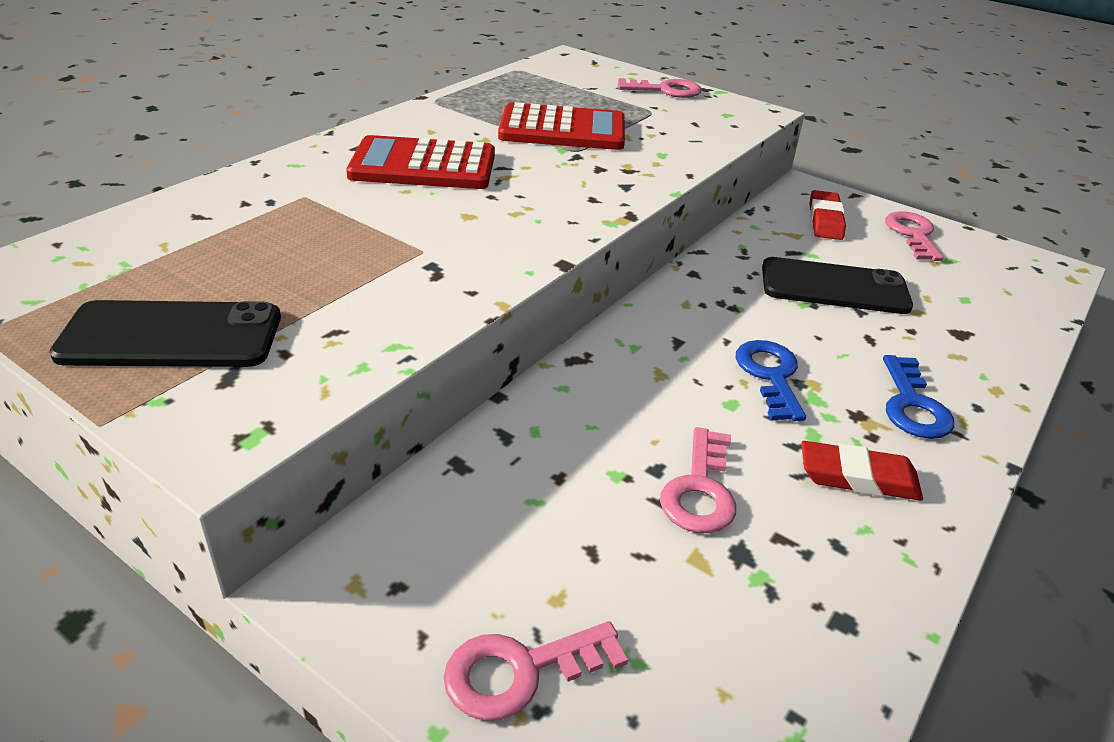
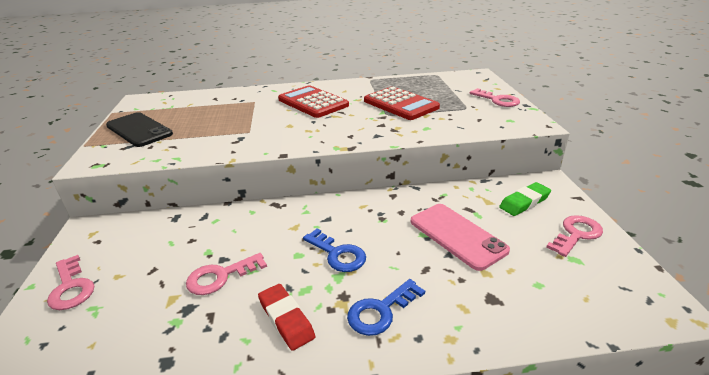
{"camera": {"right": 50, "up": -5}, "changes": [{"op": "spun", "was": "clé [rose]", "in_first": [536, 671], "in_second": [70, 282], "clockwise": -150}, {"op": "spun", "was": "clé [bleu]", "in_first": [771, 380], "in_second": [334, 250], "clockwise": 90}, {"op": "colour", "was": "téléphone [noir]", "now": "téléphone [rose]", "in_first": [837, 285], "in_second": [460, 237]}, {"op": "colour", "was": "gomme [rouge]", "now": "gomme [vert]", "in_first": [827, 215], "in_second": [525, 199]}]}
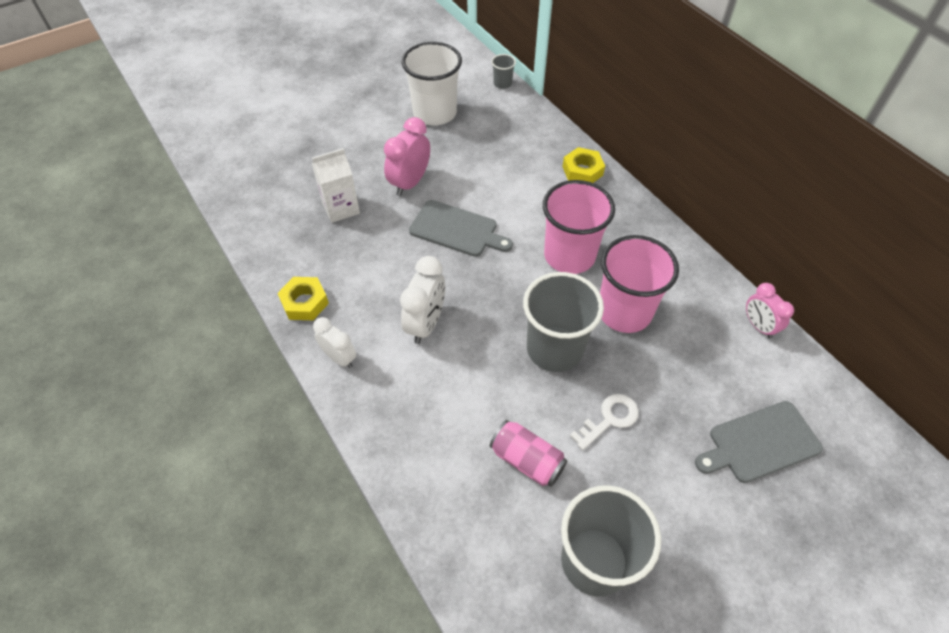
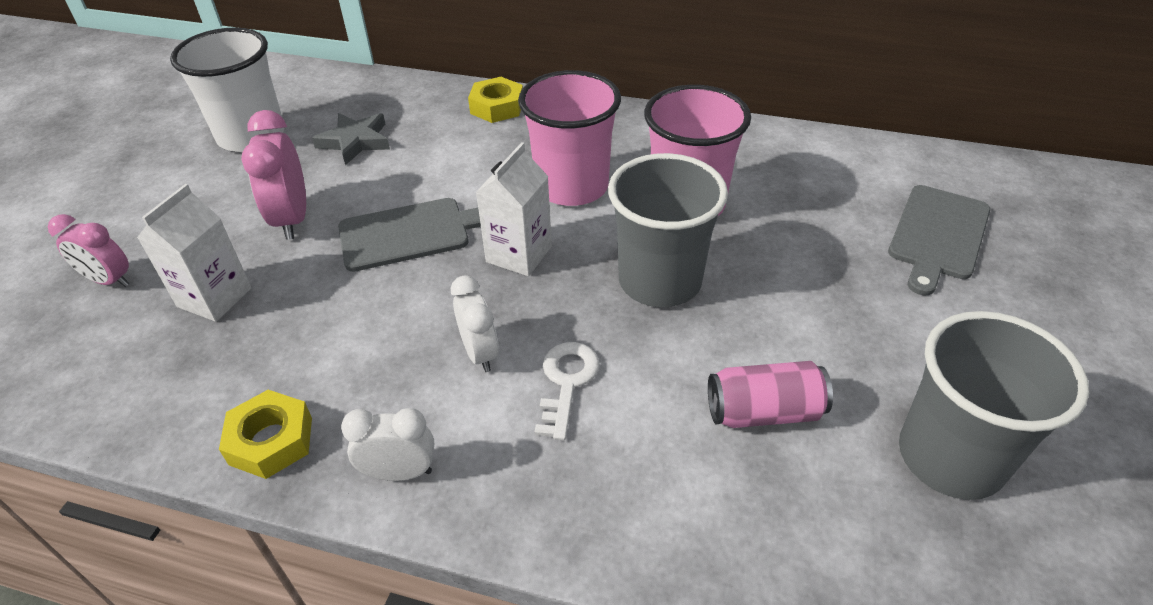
{"camera": {"right": -40, "up": -10}, "changes": [{"op": "size", "was": "réveil [blanc]", "in_first": [422, 300], "in_second": [475, 323], "ratio": 0.67}, {"op": "missing", "was": "gobelet [gris]", "in_first": [504, 71]}, {"op": "relocated", "was": "clé [blanc]", "in_first": [604, 422], "in_second": [567, 391]}, {"op": "relocated", "was": "réveil [rose]", "in_first": [770, 311], "in_second": [89, 250]}, {"op": "appeared", "now": "étoile [gris]", "in_second": [351, 139]}, {"op": "appeared", "now": "brique de lait [blanc]", "in_second": [513, 209]}]}
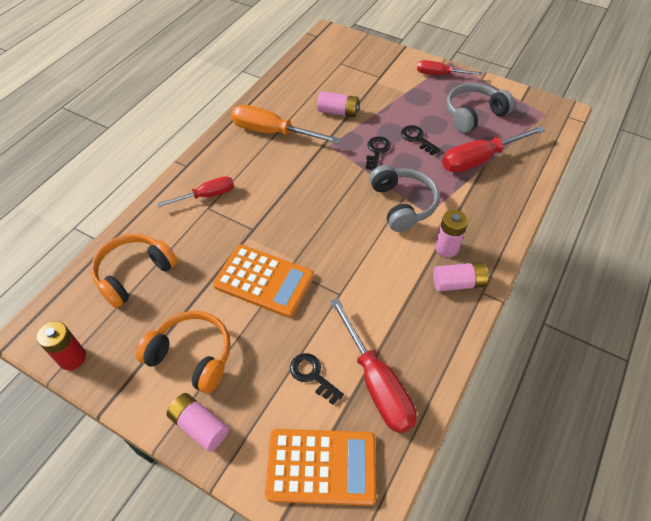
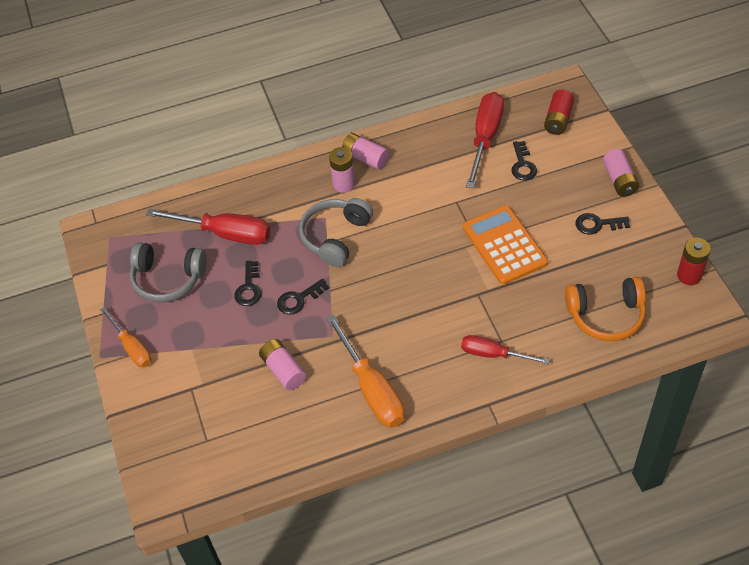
{"camera": {"right": -135, "up": 0}, "changes": [{"op": "exchanged", "was": "casque audio [orange]", "now": "clé [noir]", "in_first": [183, 352], "in_second": [603, 224]}, {"op": "exchanged", "was": "calculatrice [orange]", "now": "pile [rouge]", "in_first": [320, 467], "in_second": [559, 112]}, {"op": "colour", "was": "tournevis [rouge]", "now": "tournevis [orange]", "in_first": [450, 67], "in_second": [125, 337]}]}
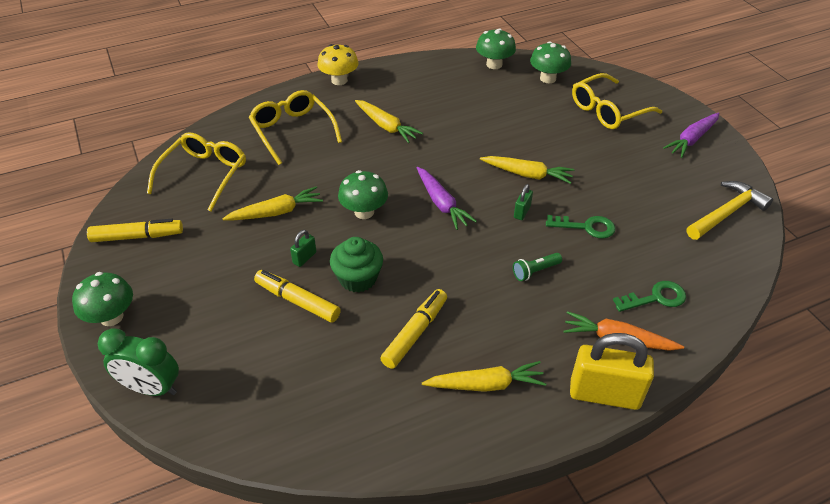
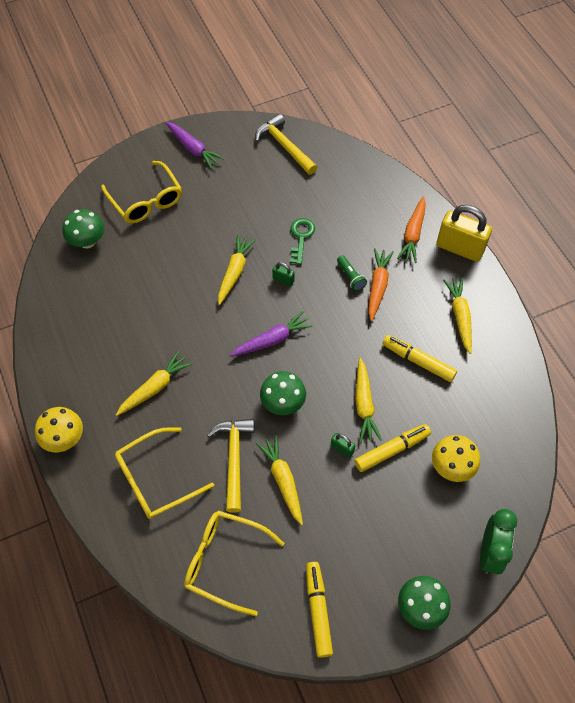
{"camera": {"right": -90, "up": 15}, "changes": [{"op": "spun", "was": "feutre [jaune]", "in_first": [297, 296], "in_second": [392, 448], "clockwise": -150}, {"op": "exchanged", "was": "muffin [vert]", "now": "carotte [jaune]", "in_first": [356, 265], "in_second": [368, 400]}, {"op": "missing", "was": "champignon [vert]", "in_first": [496, 48]}, {"op": "spun", "was": "cadenas [jaune]", "in_first": [612, 371], "in_second": [464, 233], "clockwise": -75}, {"op": "missing", "was": "clé [vert]", "in_first": [649, 296]}, {"op": "appeared", "now": "marteau [jaune]", "in_second": [230, 466]}, {"op": "appeared", "now": "carotte [orange]", "in_second": [381, 284]}, {"op": "appeared", "now": "champignon [jaune]", "in_second": [456, 458]}]}
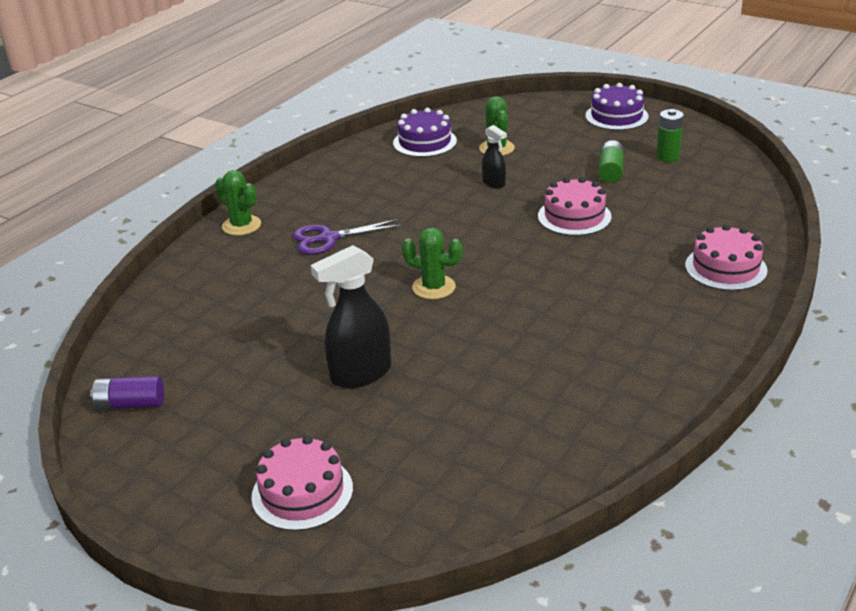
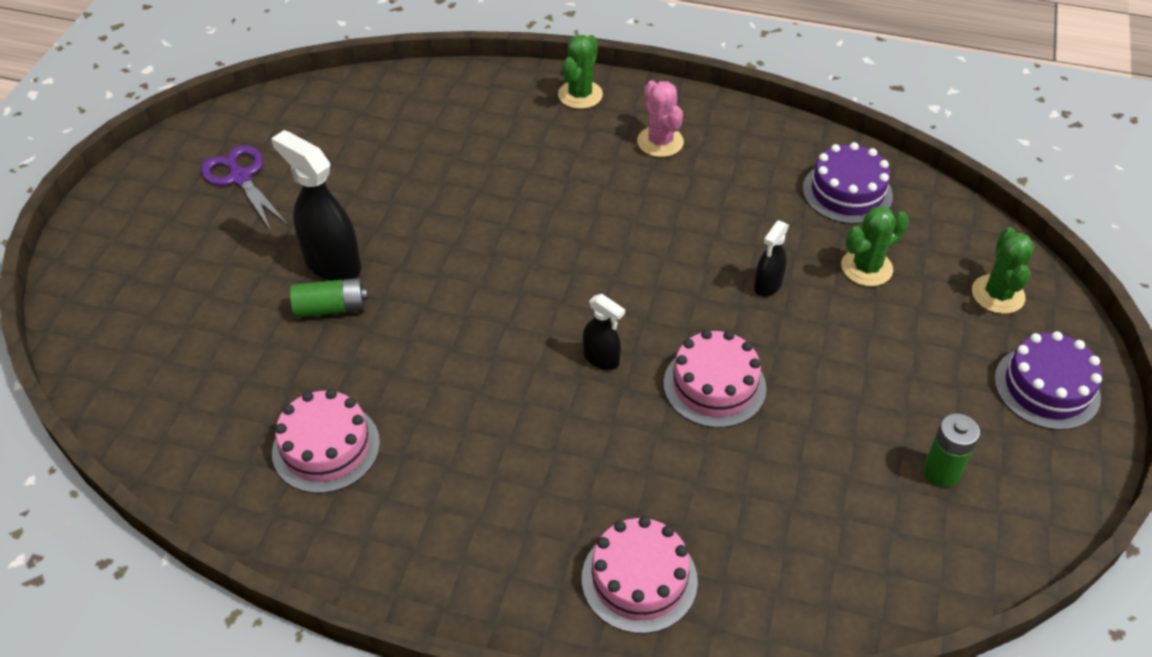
{"camera": {"right": 70, "up": 15}, "changes": [{"op": "missing", "was": "pile [violet]", "in_first": [127, 393]}, {"op": "relocated", "was": "gâteau [rose]", "in_first": [302, 483], "in_second": [326, 441]}, {"op": "relocated", "was": "ciseaux [violet]", "in_first": [348, 237], "in_second": [244, 188]}, {"op": "relocated", "was": "cactus [vert]", "in_first": [432, 263], "in_second": [1003, 270]}, {"op": "relocated", "was": "pile [vert]", "in_first": [611, 161], "in_second": [329, 298]}, {"op": "appeared", "now": "vaporisateur [noir]", "in_second": [604, 332]}, {"op": "appeared", "now": "cactus [rose]", "in_second": [660, 118]}]}
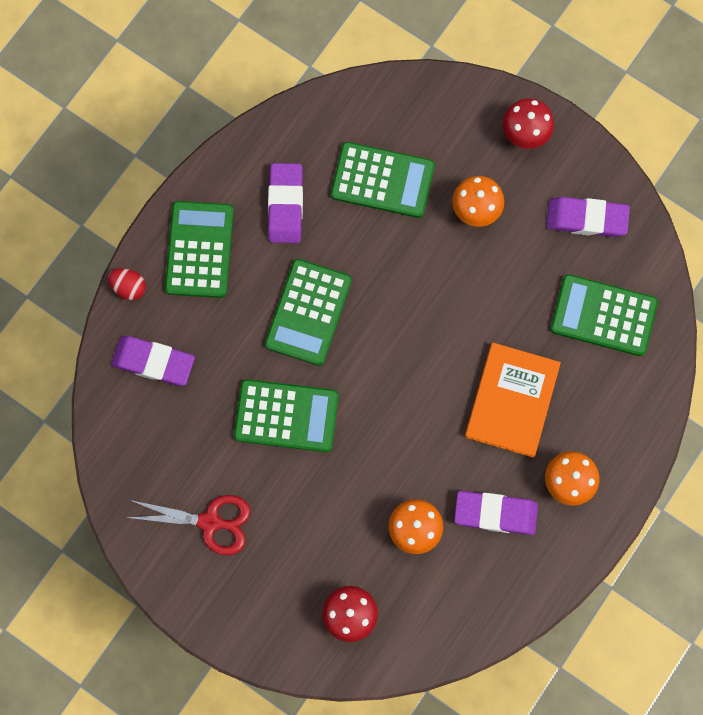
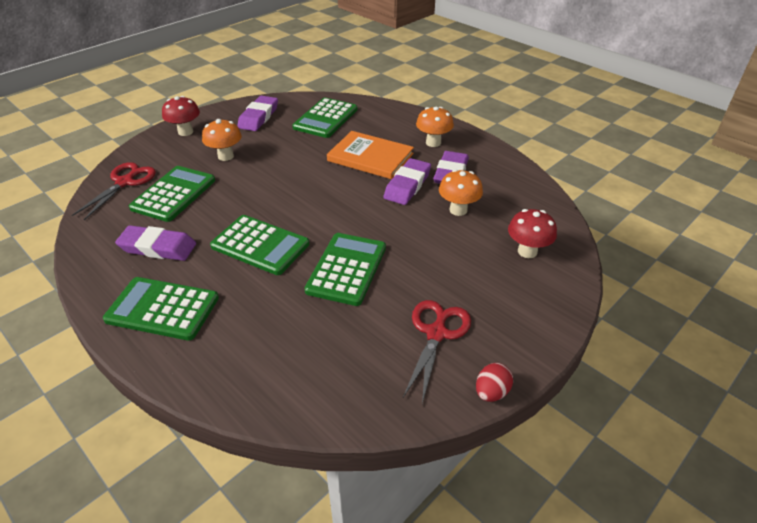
{"camera": {"right": -80, "up": -35}, "changes": [{"op": "relocated", "was": "œuf [rouge]", "in_first": [127, 284], "in_second": [494, 382]}, {"op": "relocated", "was": "gomme [violet]", "in_first": [153, 361], "in_second": [407, 181]}, {"op": "appeared", "now": "ciseaux [rouge]", "in_second": [114, 191]}]}
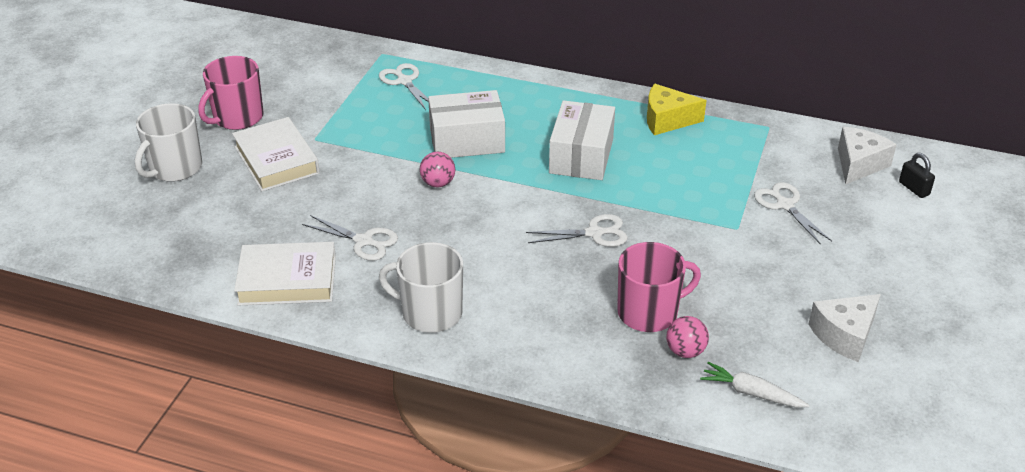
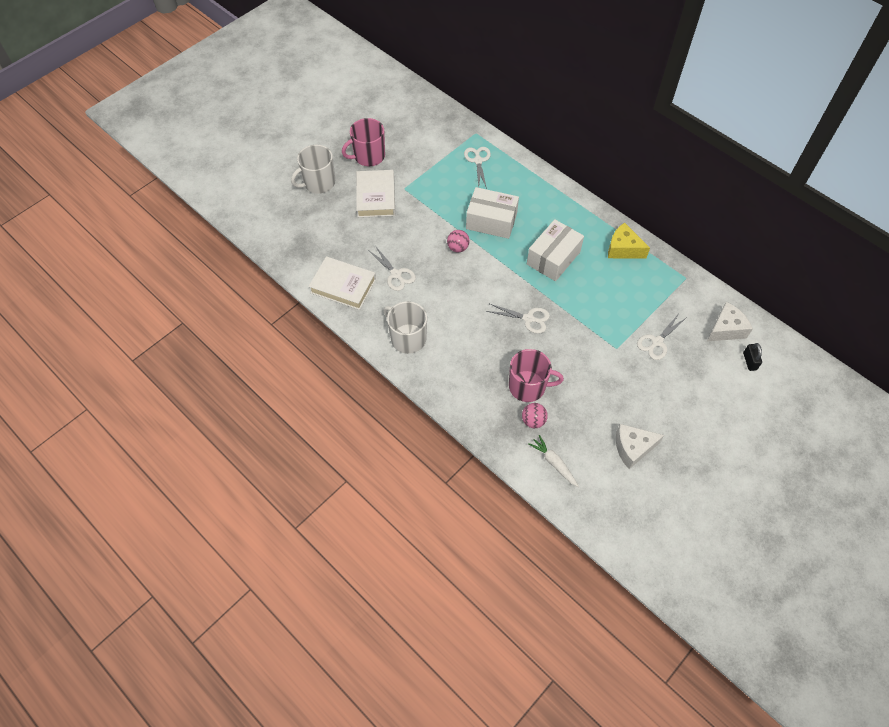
{"camera": {"right": 25, "up": 20}, "changes": [{"op": "spun", "was": "ciseaux [blanc]", "in_first": [793, 213], "in_second": [661, 336], "clockwise": -135}]}
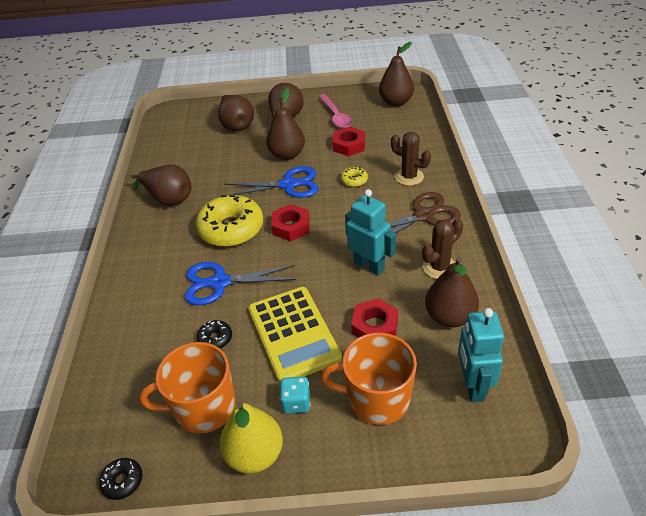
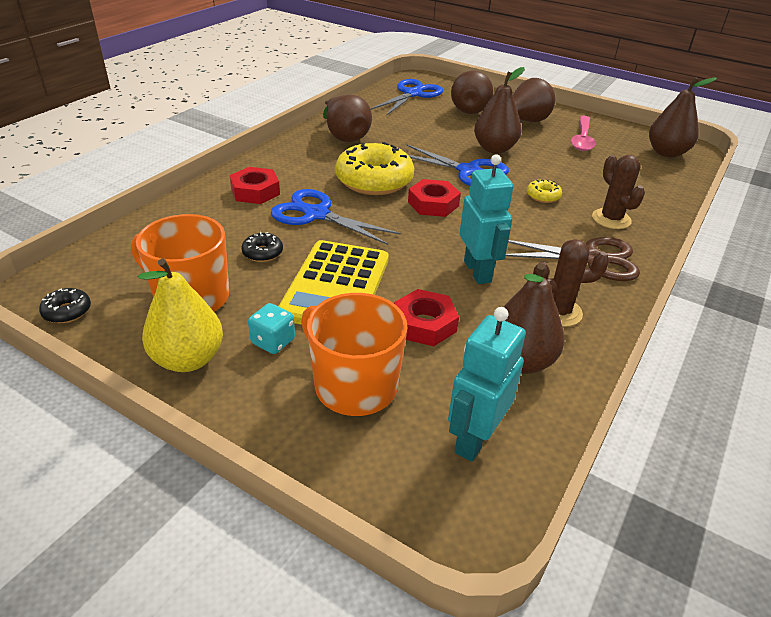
{"camera": {"right": 30, "up": -5}, "changes": [{"op": "relocated", "was": "écrou [rouge]", "in_first": [348, 141], "in_second": [254, 185]}, {"op": "appeared", "now": "ciseaux [bleu]", "in_second": [407, 97]}]}
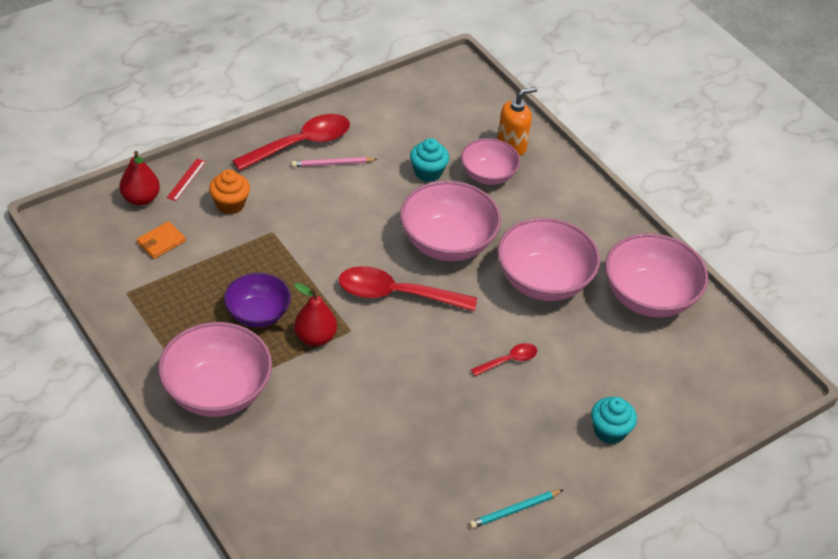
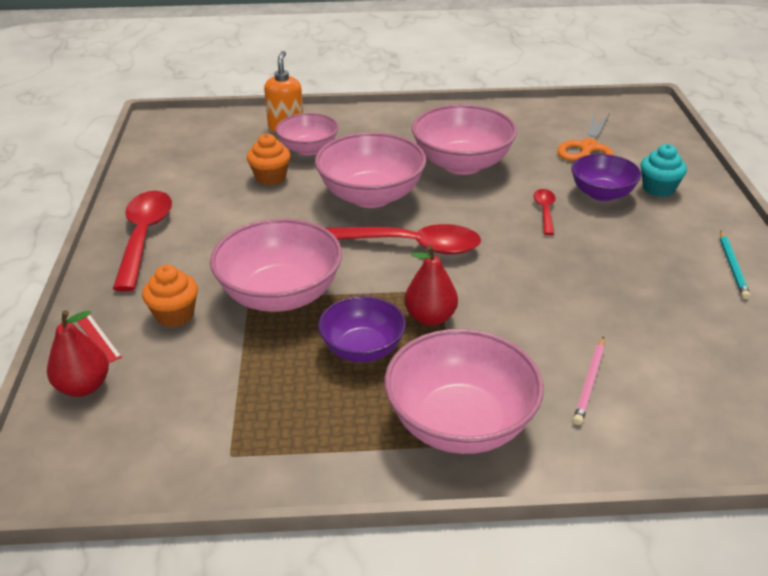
{"camera": {"right": -55, "up": -10}, "changes": [{"op": "missing", "was": "portefeuille [orange]", "in_first": [161, 240]}, {"op": "relocated", "was": "crayon [rose]", "in_first": [334, 162], "in_second": [589, 380]}, {"op": "spun", "was": "cuillère [rouge]", "in_first": [408, 288], "in_second": [403, 239], "clockwise": -120}, {"op": "colour", "was": "muffin [turquoise]", "now": "muffin [orange]", "in_first": [429, 160], "in_second": [268, 159]}, {"op": "relocated", "was": "bol [rose]", "in_first": [656, 275], "in_second": [276, 265]}, {"op": "appeared", "now": "ciseaux [orange]", "in_second": [585, 136]}, {"op": "appeared", "now": "bol [violet]", "in_second": [606, 177]}]}
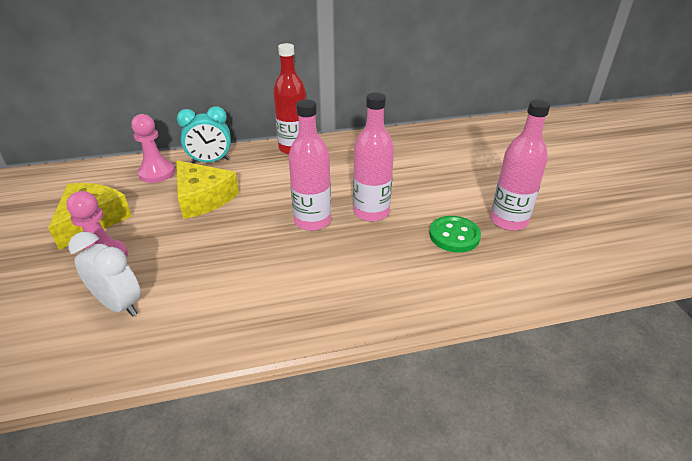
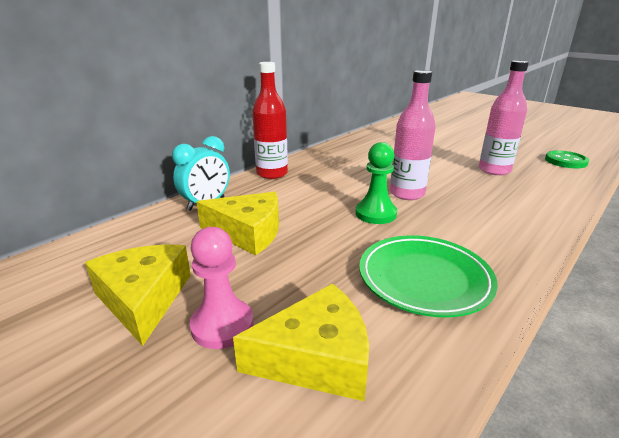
{"camera": {"right": -35, "up": -10}, "changes": [{"op": "exchanged", "was": "réveil [blanc]", "now": "fromage [jaune]", "in_first": [104, 274], "in_second": [301, 342]}, {"op": "missing", "was": "pion [rose]", "in_first": [153, 148]}, {"op": "exchanged", "was": "bouteille [rose]", "now": "pion [vert]", "in_first": [309, 165], "in_second": [376, 183]}, {"op": "relocated", "was": "bouton [vert]", "in_first": [455, 234], "in_second": [567, 159]}, {"op": "appeared", "now": "assiette [vert]", "in_second": [428, 276]}]}
